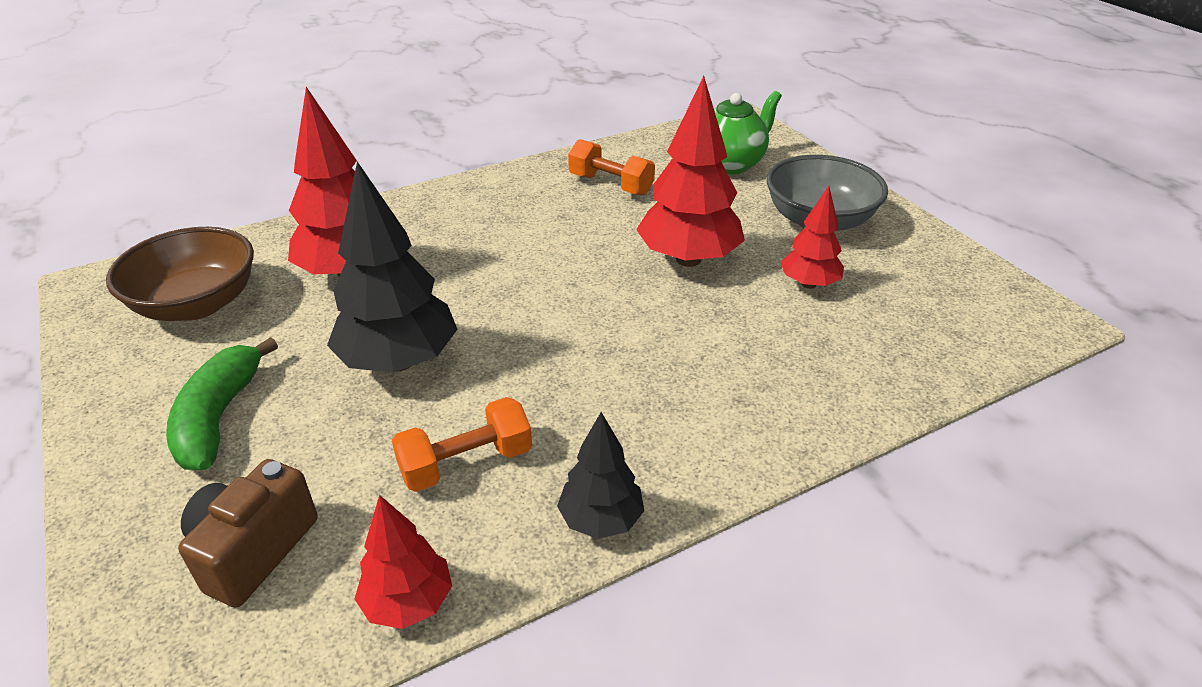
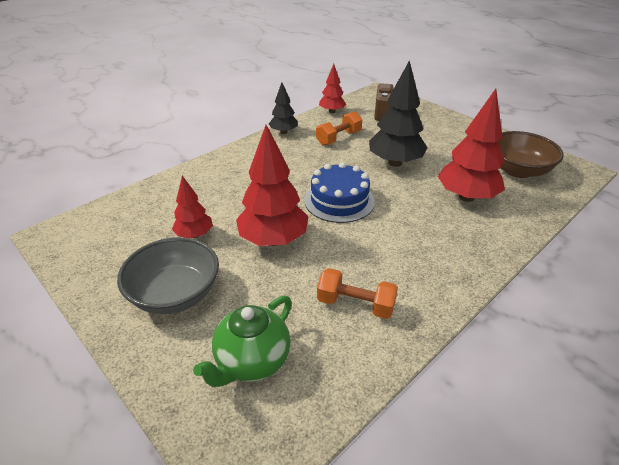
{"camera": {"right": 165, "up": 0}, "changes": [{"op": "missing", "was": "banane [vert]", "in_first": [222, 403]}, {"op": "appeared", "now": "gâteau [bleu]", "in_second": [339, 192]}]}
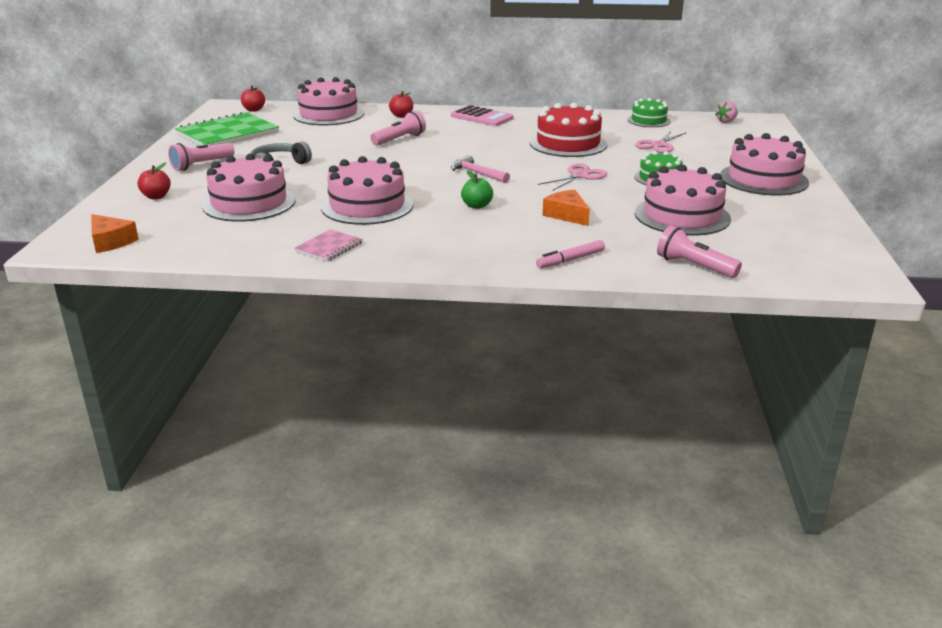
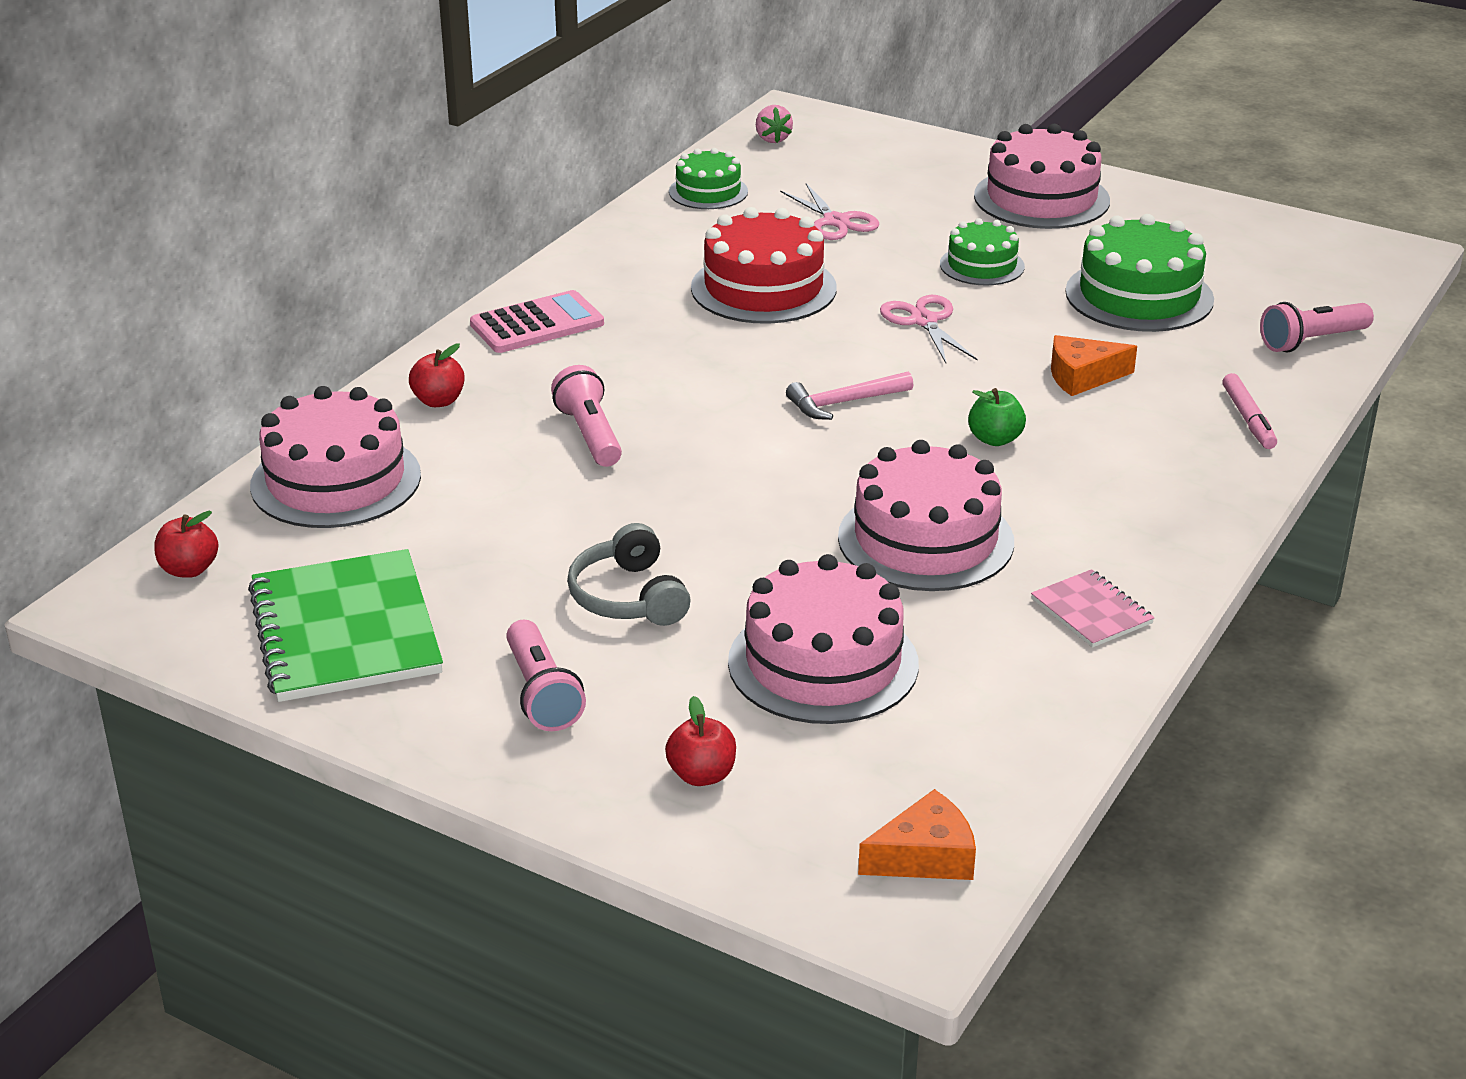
{"camera": {"right": -65, "up": 5}, "changes": [{"op": "colour", "was": "gâteau [rose]", "now": "gâteau [vert]", "in_first": [683, 200], "in_second": [1139, 273]}]}
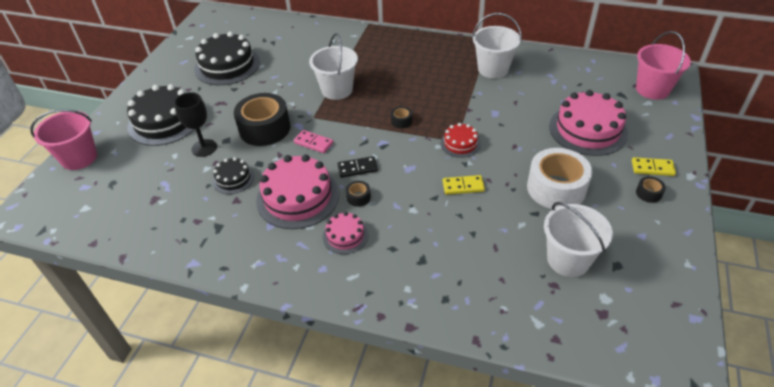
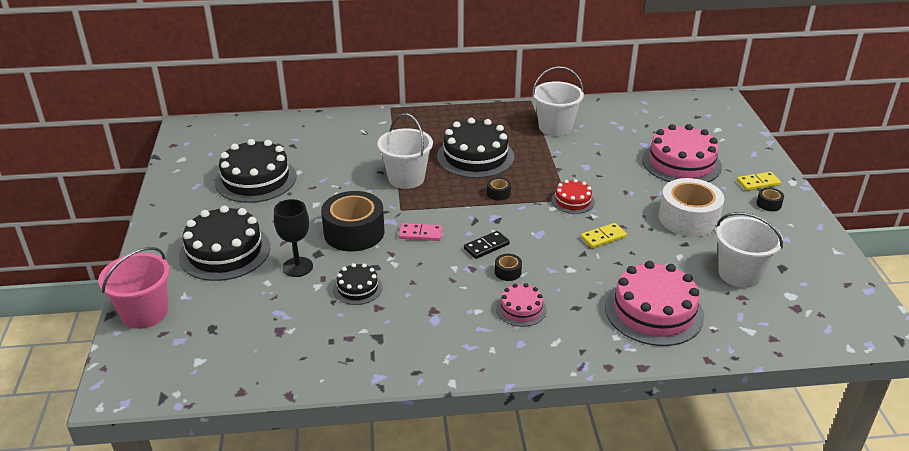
{"camera": {"right": -25, "up": -10}, "changes": [{"op": "relocated", "was": "gâteau [rose]", "in_first": [297, 192], "in_second": [654, 303]}, {"op": "missing", "was": "seau [rose]", "in_first": [663, 65]}, {"op": "appeared", "now": "gâteau [noir]", "in_second": [475, 148]}]}
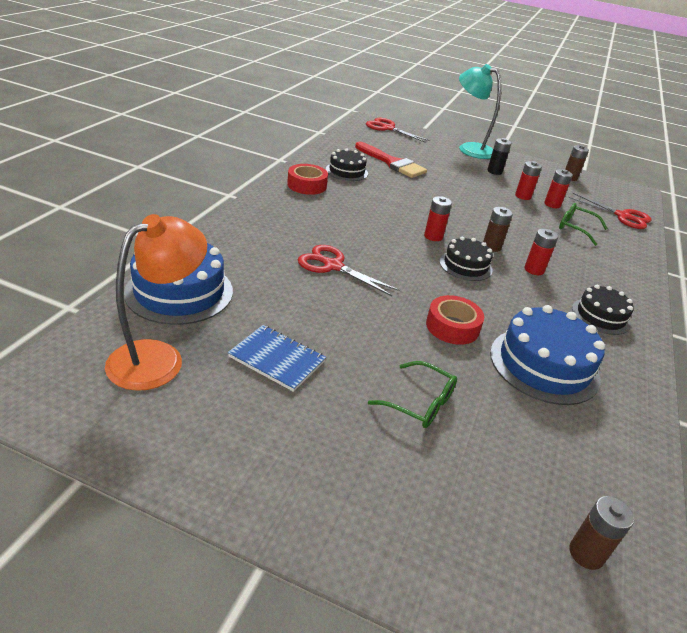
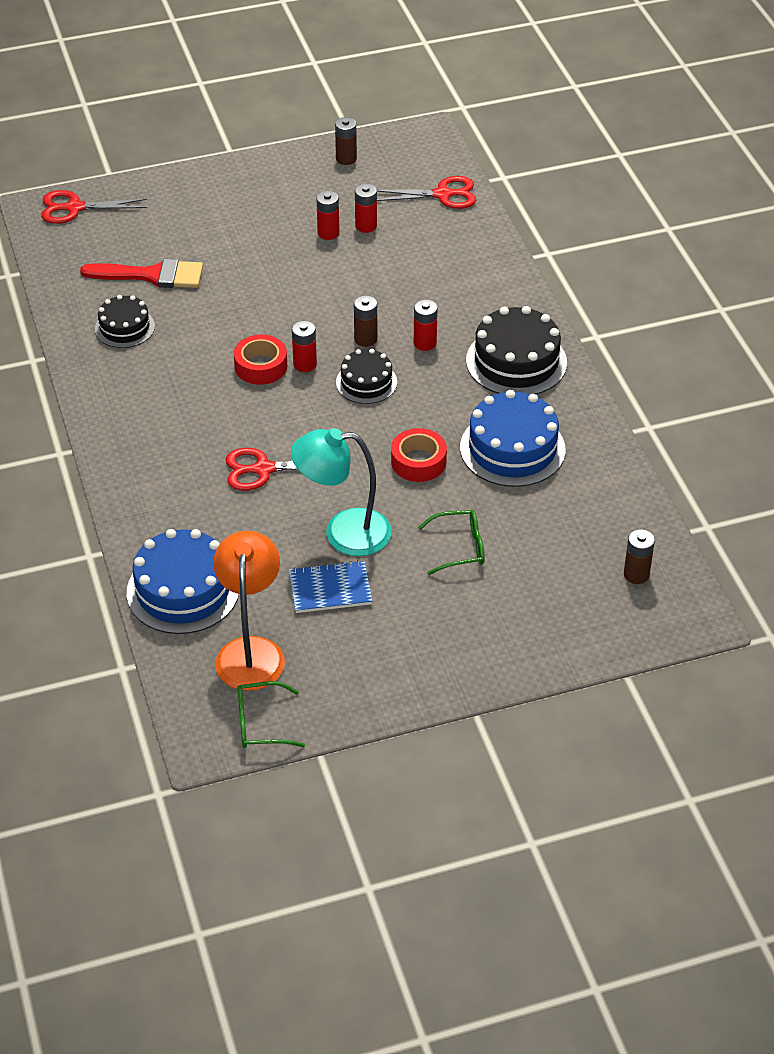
{"camera": {"right": -35, "up": 10}, "changes": [{"op": "relocated", "was": "ruban adhésif [rouge]", "in_first": [307, 179], "in_second": [260, 360]}, {"op": "relocated", "was": "lampe [turquoise]", "in_first": [480, 111], "in_second": [341, 492]}, {"op": "missing", "was": "pile [noir]", "in_first": [499, 156]}, {"op": "relocated", "was": "lunettes [vert]", "in_first": [583, 224], "in_second": [271, 714]}, {"op": "size", "was": "gâteau [noir]", "in_first": [603, 310], "in_second": [516, 350], "ratio": 1.66}]}
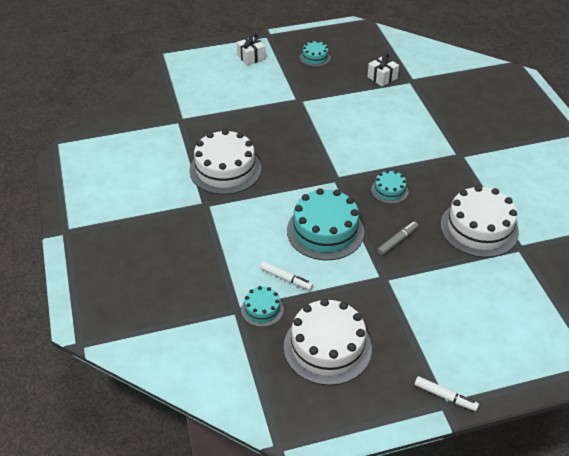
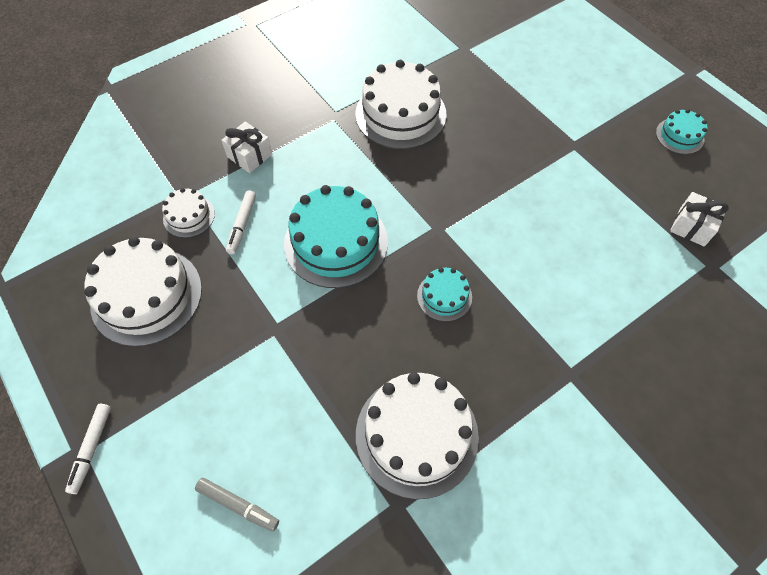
{"camera": {"right": 70, "up": 15}, "changes": [{"op": "relocated", "was": "cadeau [blanc]", "in_first": [251, 49], "in_second": [246, 147]}, {"op": "colour", "was": "gâteau [turquoise]", "now": "gâteau [blanc]", "in_first": [262, 306], "in_second": [188, 213]}, {"op": "relocated", "was": "feutre [gris]", "in_first": [397, 238], "in_second": [237, 504]}]}
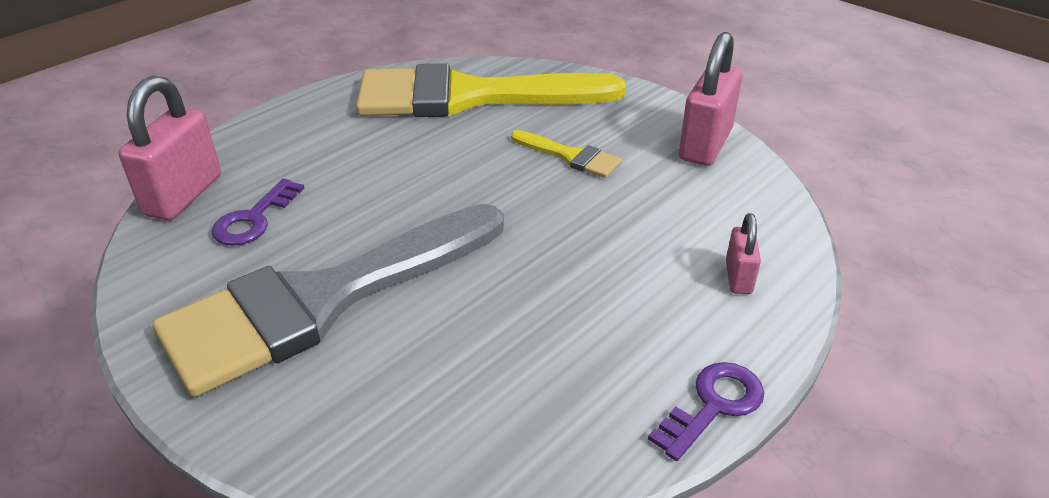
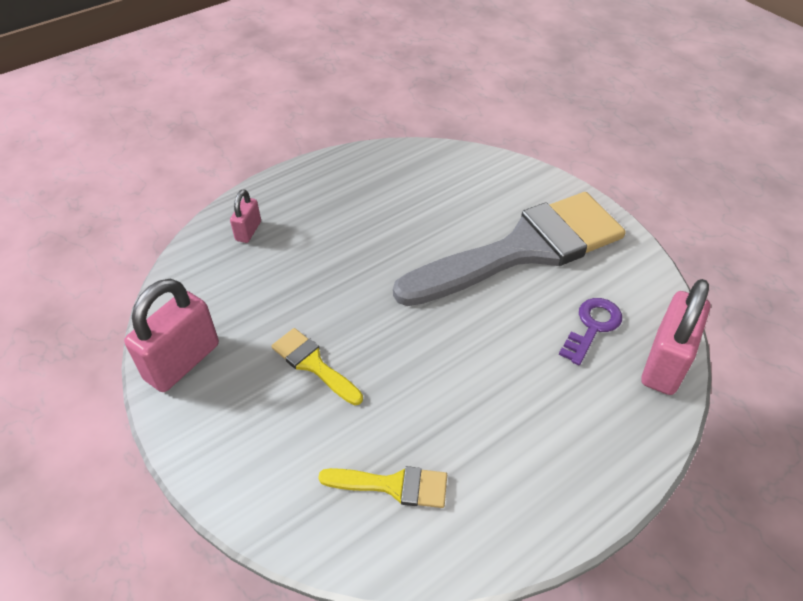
{"camera": {"right": -170, "up": 10}, "changes": [{"op": "size", "was": "pinceau [jaune]", "in_first": [491, 90], "in_second": [382, 487], "ratio": 0.41}, {"op": "missing", "was": "clé [violet]", "in_first": [706, 411]}]}
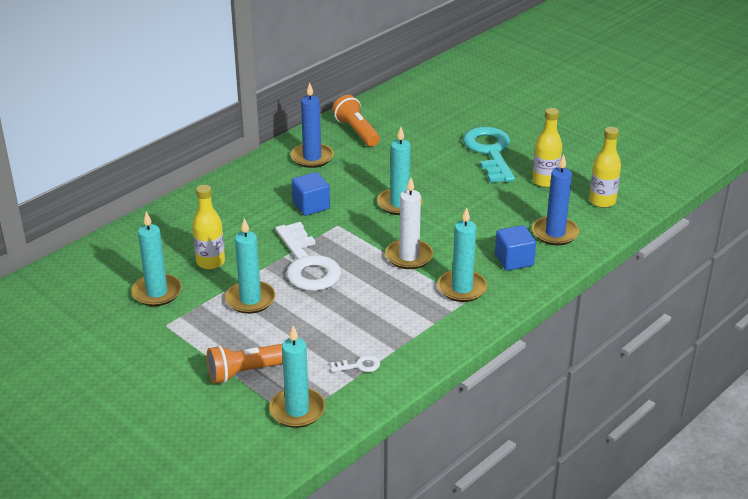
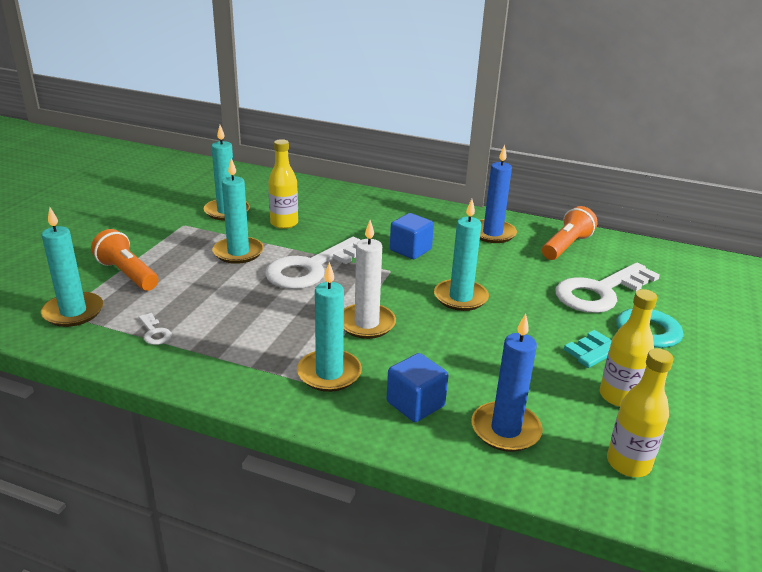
{"camera": {"right": 65, "up": -5}, "changes": [{"op": "appeared", "now": "clé [blanc]", "in_second": [608, 288]}]}
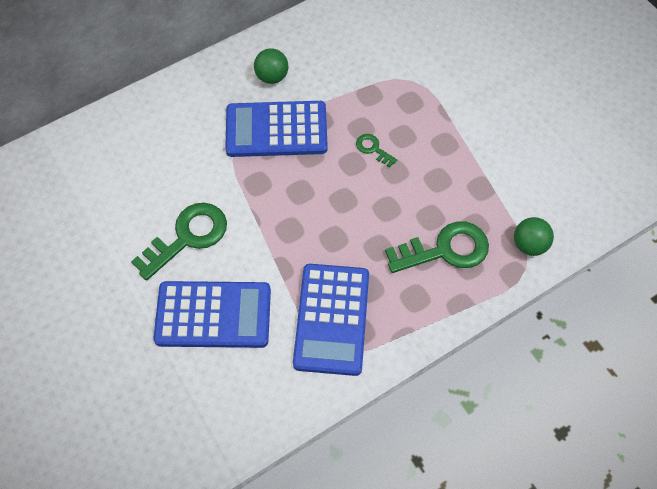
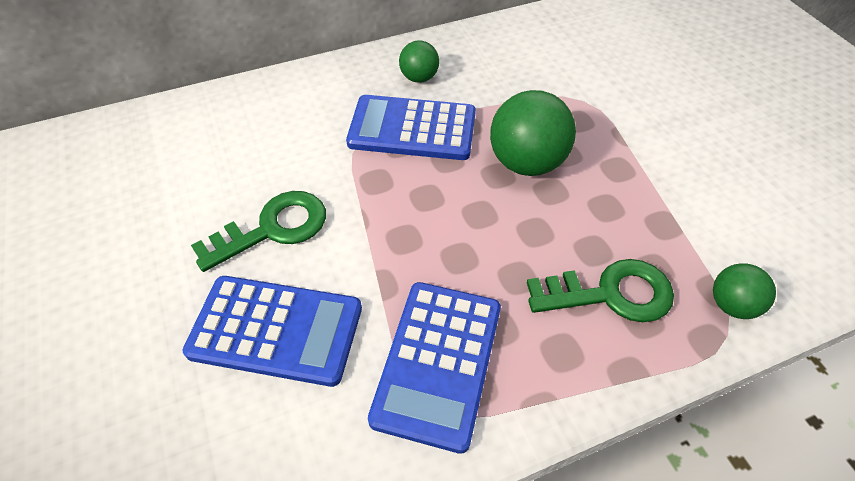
{"camera": {"right": 10, "up": -10}, "changes": [{"op": "exchanged", "was": "clé [vert]", "now": "balle [vert]", "in_first": [376, 151], "in_second": [533, 133]}]}
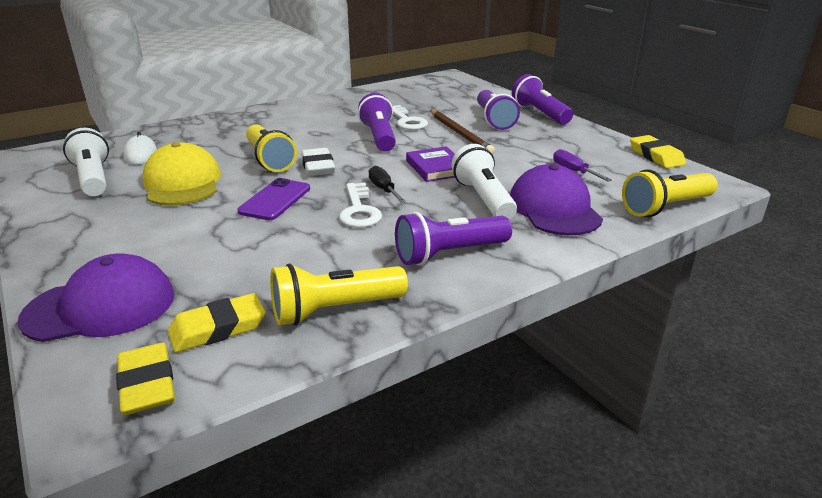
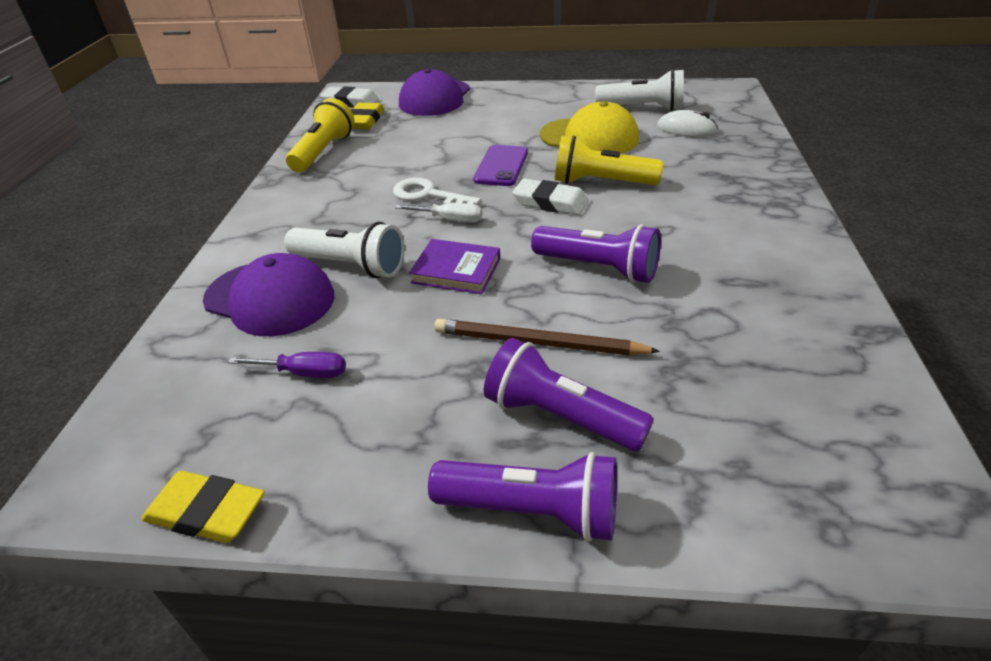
{"camera": {"right": 130, "up": 10}, "changes": [{"op": "colour", "was": "gomme [jaune]", "now": "gomme [blanc]", "in_first": [145, 379], "in_second": [349, 97]}, {"op": "spun", "was": "téléphone [violet]", "in_first": [273, 199], "in_second": [500, 165], "clockwise": 45}, {"op": "colour", "was": "tournevis [noir]", "now": "tournevis [blanc]", "in_first": [387, 184], "in_second": [439, 213]}, {"op": "missing", "was": "clé [blanc]", "in_first": [410, 117]}, {"op": "missing", "was": "lampe de poche [violet]", "in_first": [453, 239]}, {"op": "missing", "was": "lampe de poche [jaune]", "in_first": [670, 193]}]}
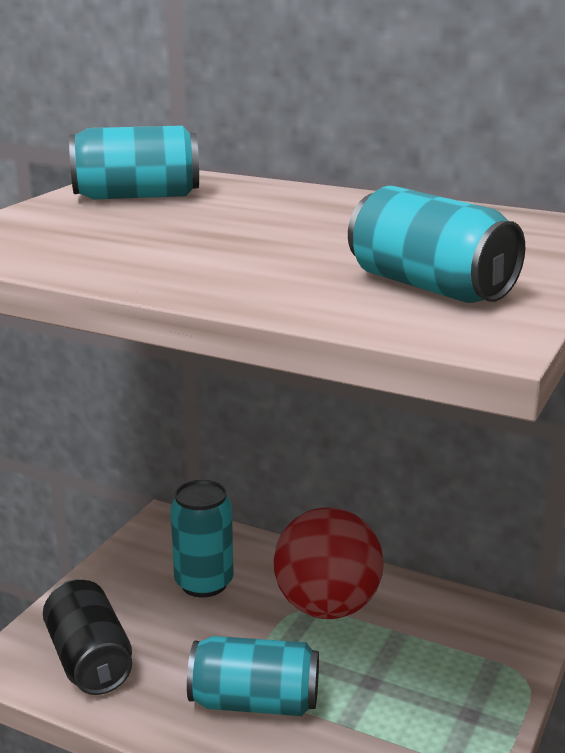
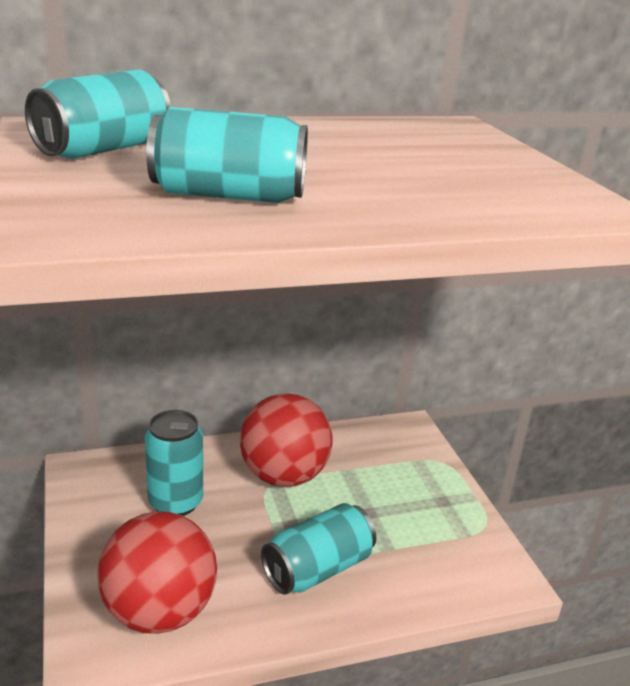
{"camera": {"right": -45, "up": 5}, "changes": [{"op": "exchanged", "was": "canette [noir]", "now": "balle [rouge]", "in_first": [87, 637], "in_second": [157, 572]}, {"op": "relocated", "was": "canette [turquoise]", "in_first": [436, 244], "in_second": [227, 155]}]}
